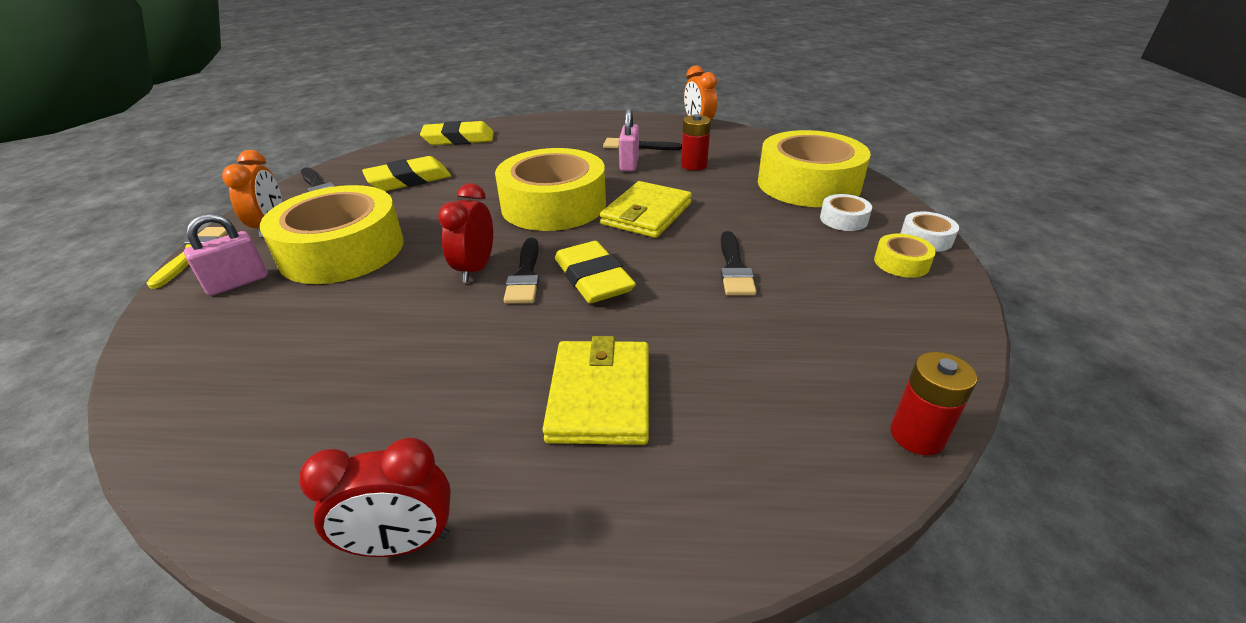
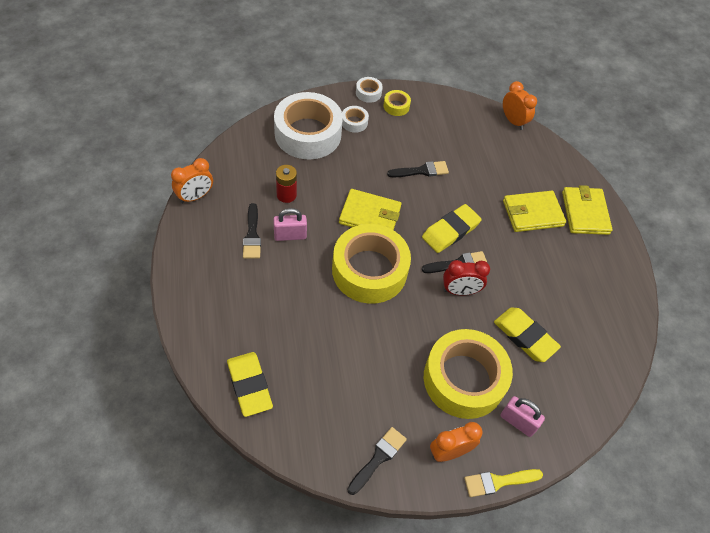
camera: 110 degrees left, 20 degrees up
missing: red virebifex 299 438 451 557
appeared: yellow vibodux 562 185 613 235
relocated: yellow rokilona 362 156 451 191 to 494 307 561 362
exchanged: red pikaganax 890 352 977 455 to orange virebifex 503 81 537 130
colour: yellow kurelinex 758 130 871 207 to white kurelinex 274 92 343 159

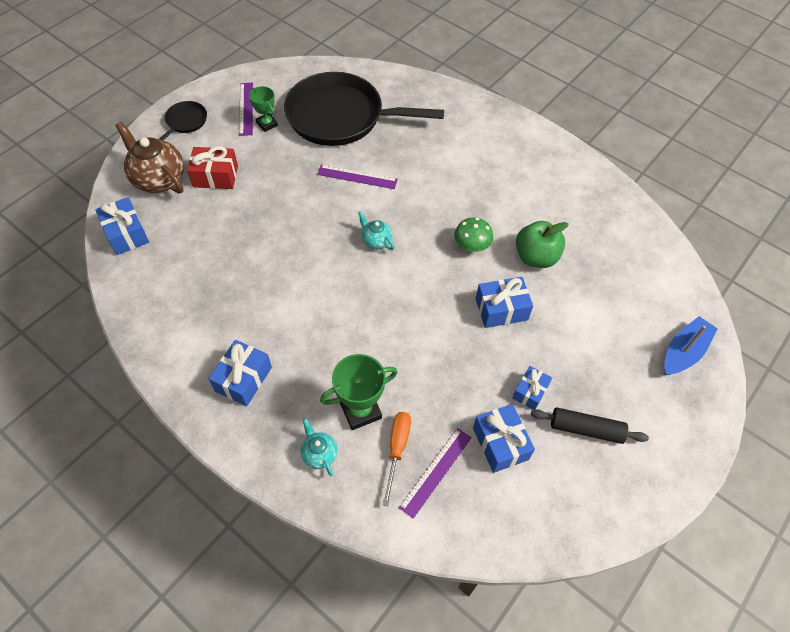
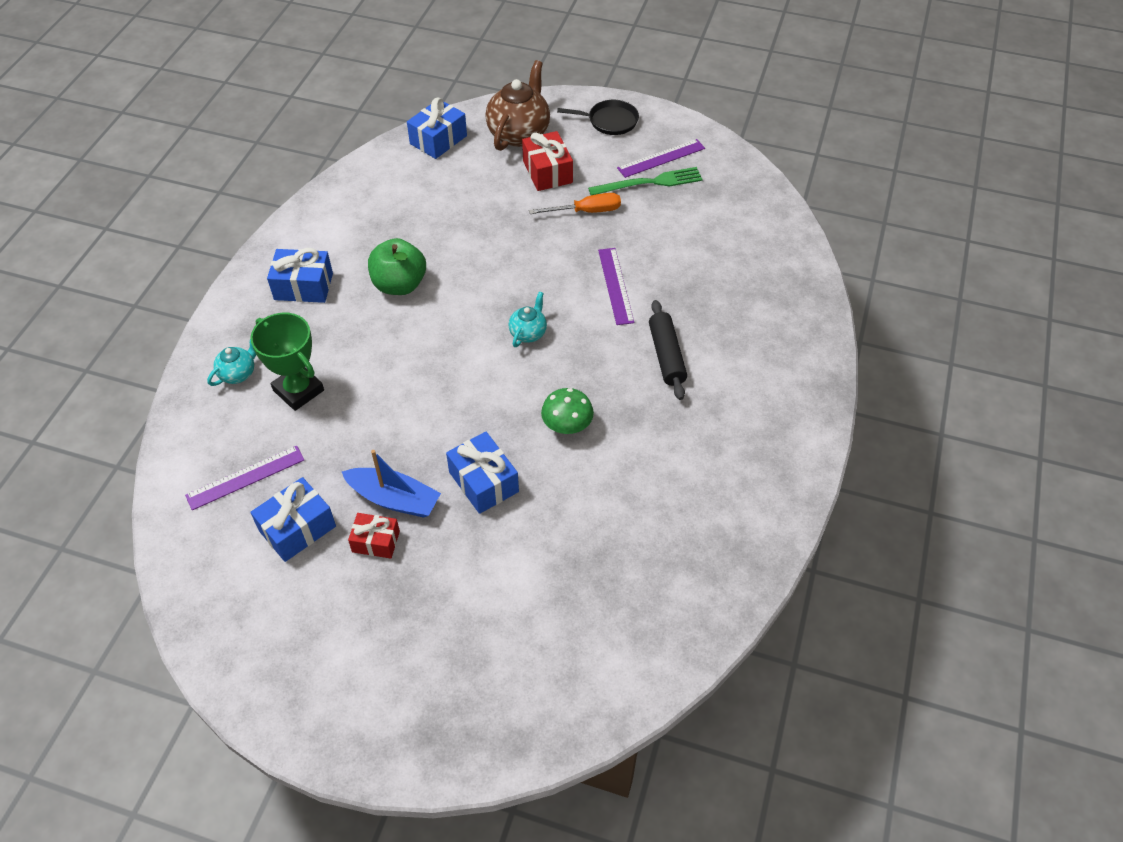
camera: 70 degrees right, 5 degrees down
missing: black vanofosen 284 72 444 146
relocated: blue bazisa 664 316 718 375 to 342 450 441 518; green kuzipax 516 221 569 268 to 368 238 426 295; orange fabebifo 383 412 411 506 to 529 193 621 214; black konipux 531 408 649 444 to 649 300 687 400
exchanged: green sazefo 249 86 278 132 to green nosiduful 588 167 703 195
colour: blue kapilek 512 366 552 410 to red kapilek 348 513 400 558
spun: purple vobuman 399 428 472 519 = 185 446 304 510 45 degrees counterclockwise

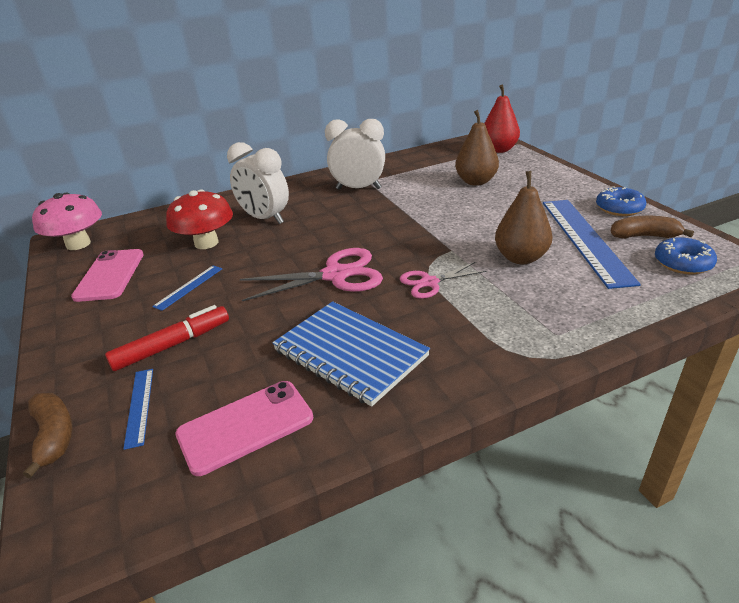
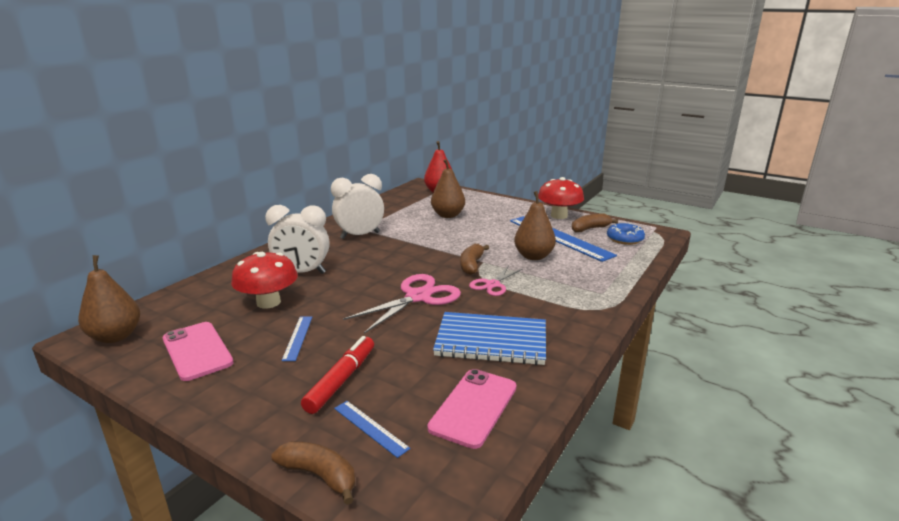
camera: 35 degrees left, 10 degrees down
appeared: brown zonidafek 460 244 489 275
exchanged: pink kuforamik 32 193 102 250 to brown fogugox 78 255 140 343; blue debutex 596 186 646 216 to red kuforamik 538 177 584 219

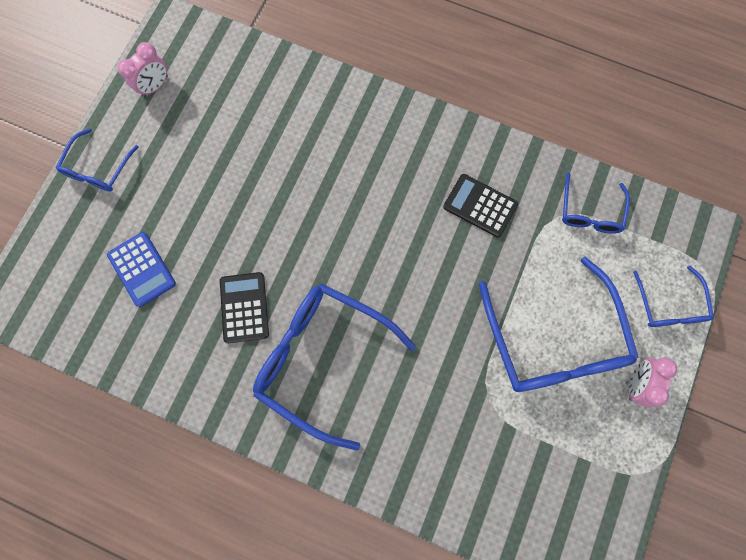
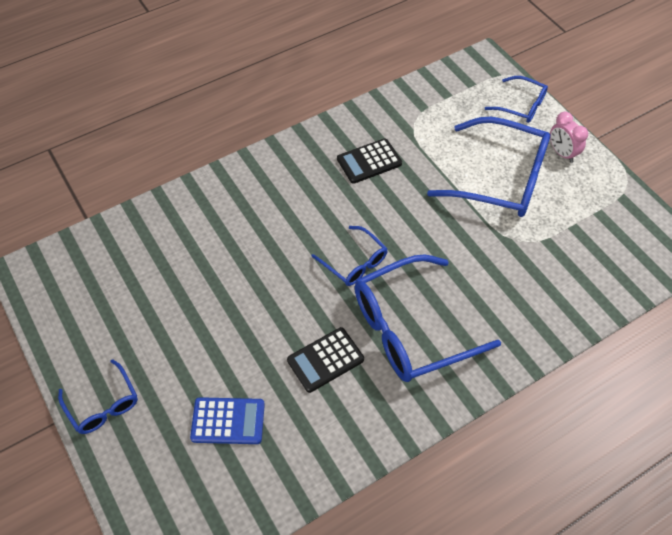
camera: 55 degrees left, 20 degrees down
missing: pink virebifex 118 42 168 97
relocated: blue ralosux 562 172 630 234 to 311 226 388 286
spun: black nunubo 220 272 269 343 = 287 327 364 393 60 degrees counterclockwise

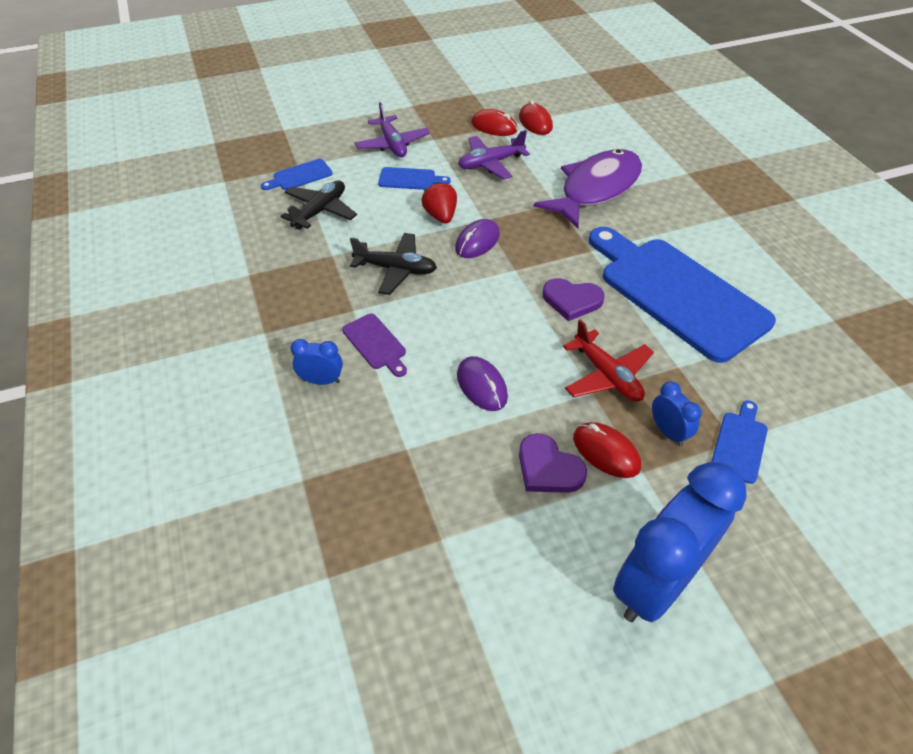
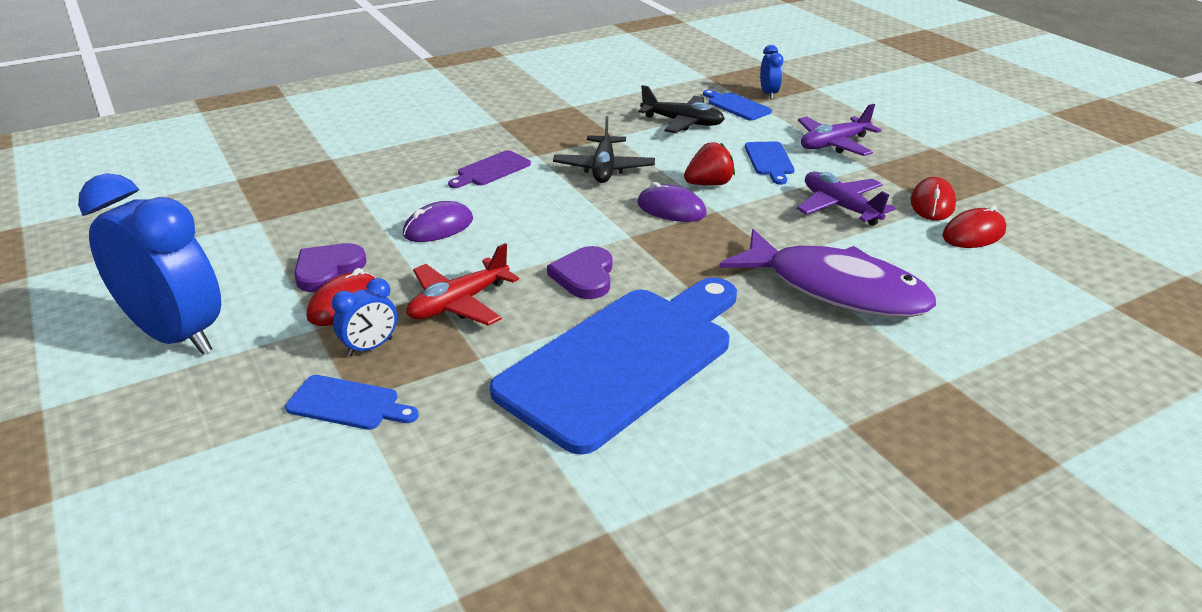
camera: 80 degrees right, 15 degrees down
relocated: blue virebifex 291 339 343 385 to 760 45 784 99

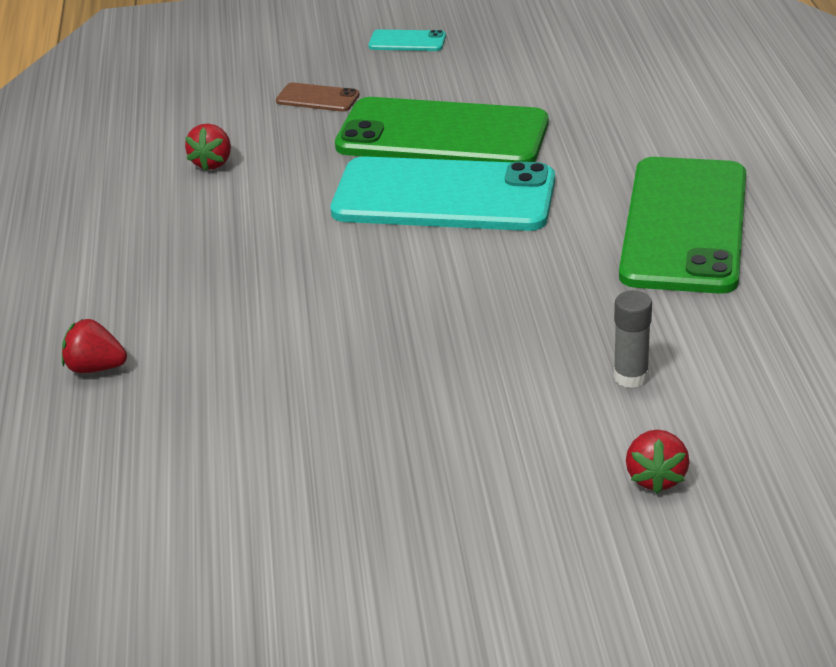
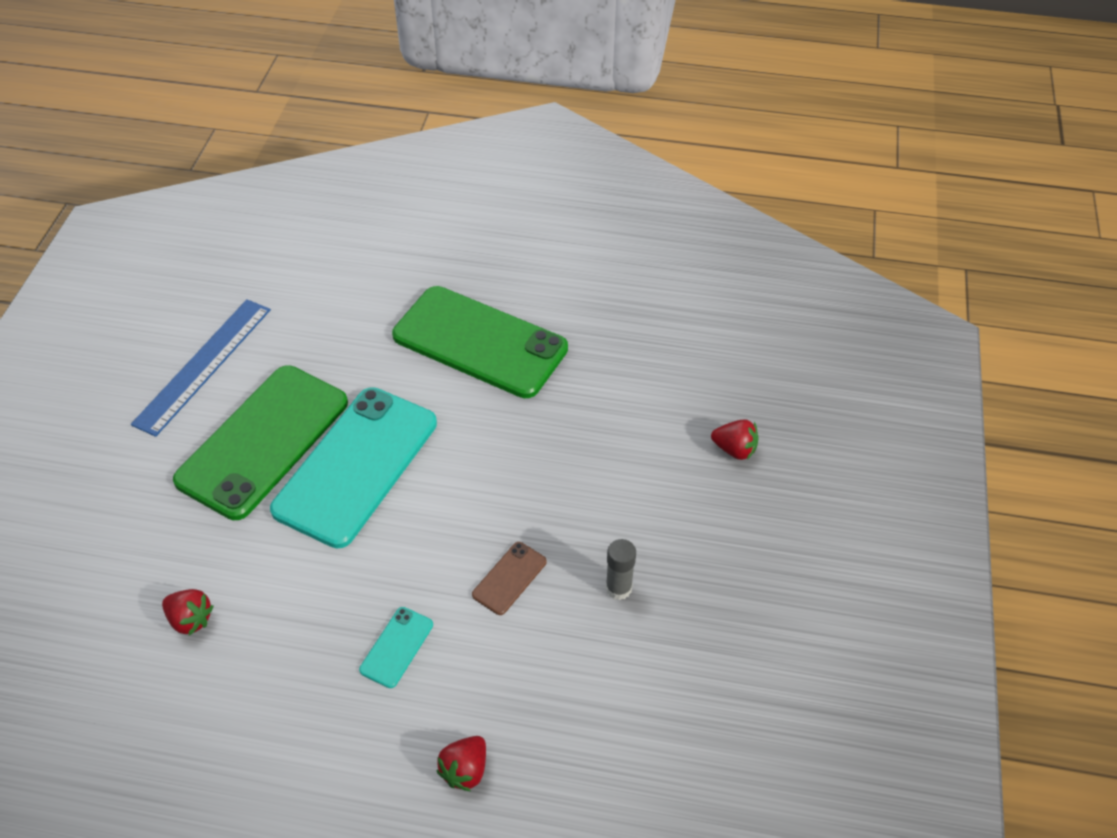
camera: 75 degrees left, 15 degrees up
appeared: blue vobuman 131 299 271 437
relocated: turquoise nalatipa 368 29 446 51 to 359 607 433 688; brown nalatipa 276 83 360 112 to 472 542 547 615; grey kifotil 614 290 652 388 to 606 539 636 600

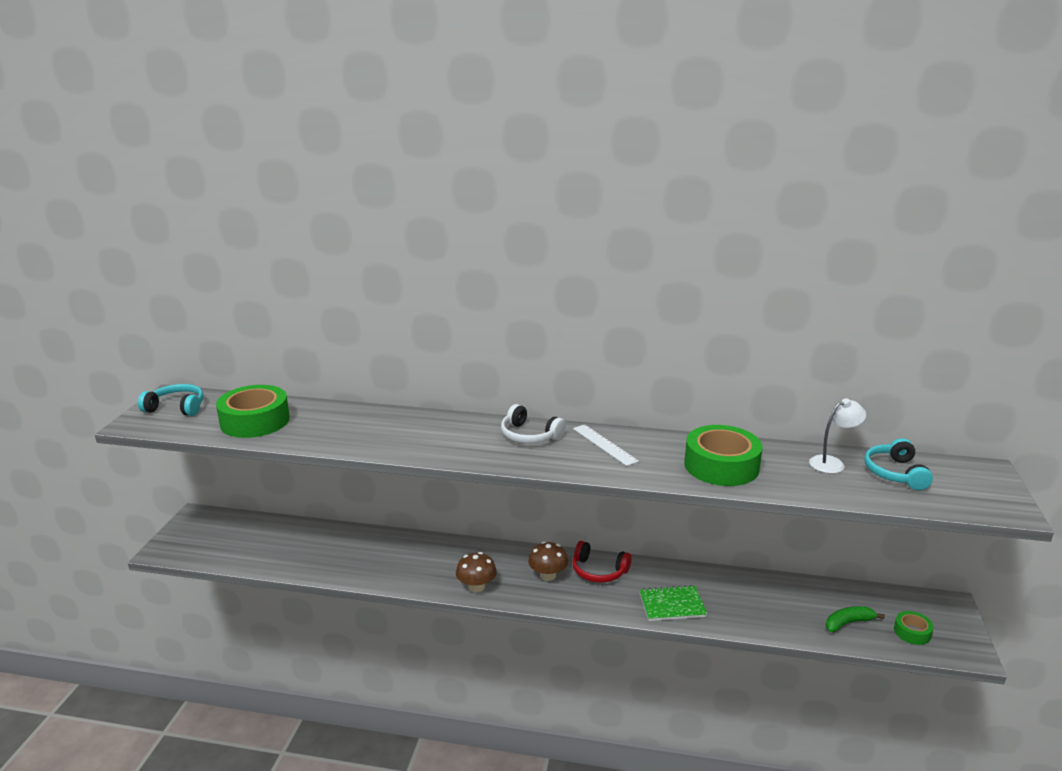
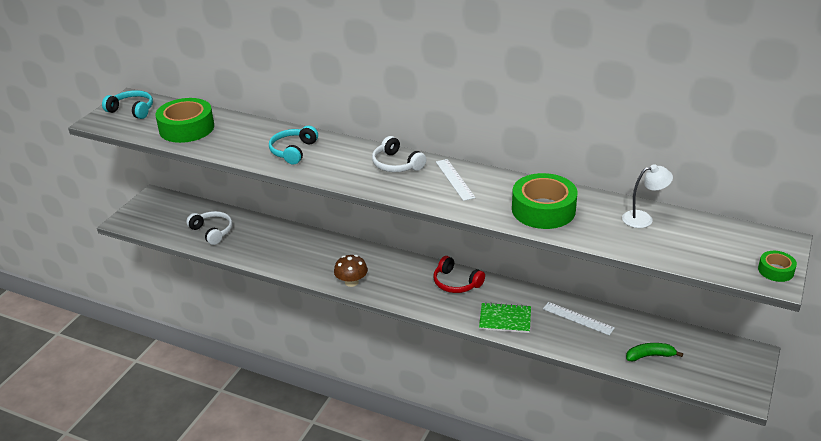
camera: 15 degrees right, 10 degrees up
missing: brown kuforamik 528 541 568 581
appeared: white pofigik 186 211 233 245; white vobuman 543 302 615 335
relocated: turquoise pofigik 864 438 933 490 to 269 126 318 165; green kurelinex 894 611 934 645 to 758 251 797 282

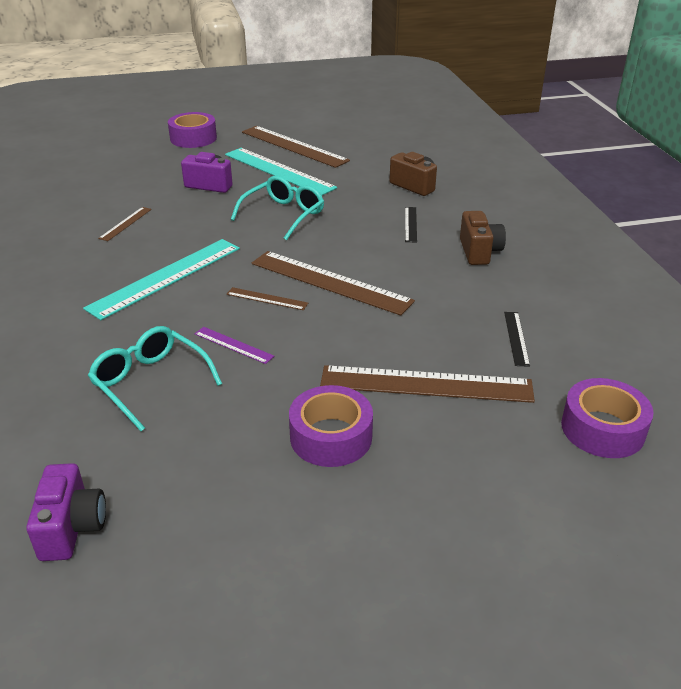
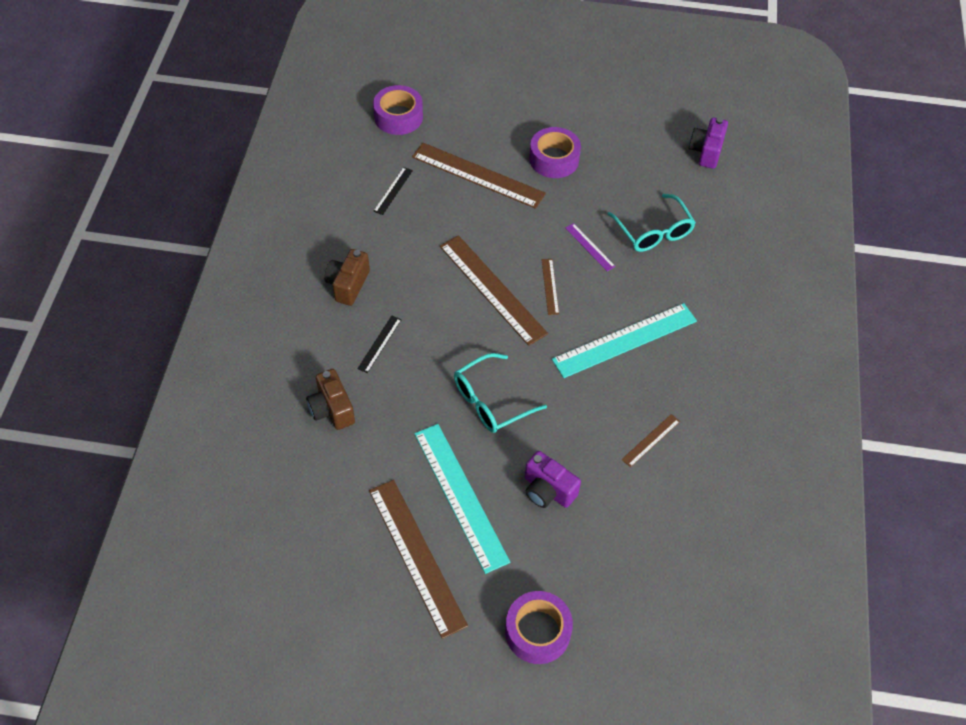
camera: 160 degrees left, 20 degrees up
spun: brown vobuman 226 287 308 310 = 541 259 559 315 45 degrees clockwise

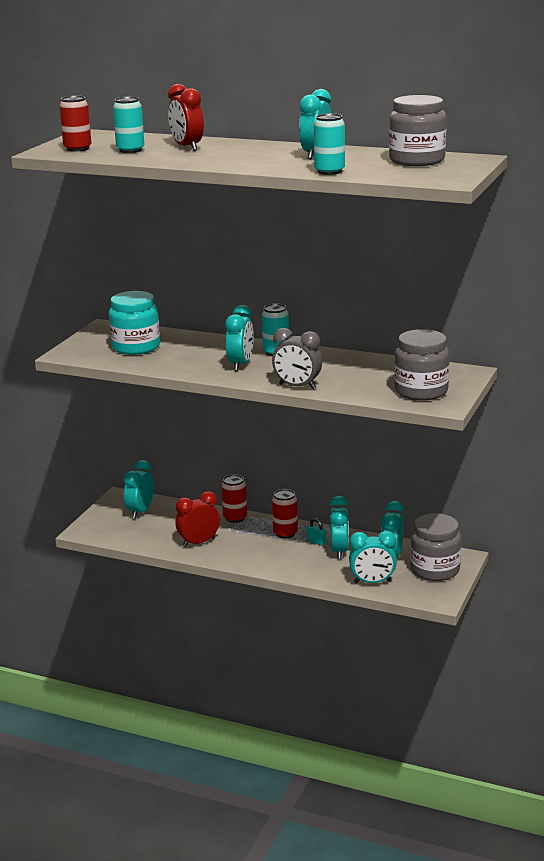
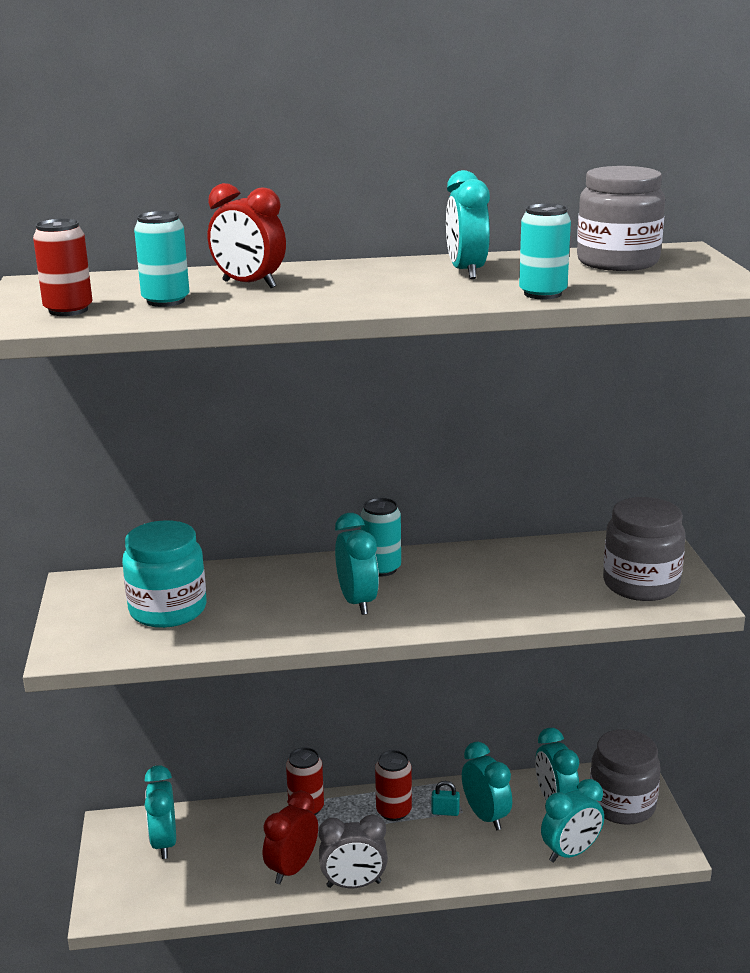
camera: 30 degrees left, 0 degrees up
relocated: grey virebifex 272 328 322 389 to 318 814 388 888

